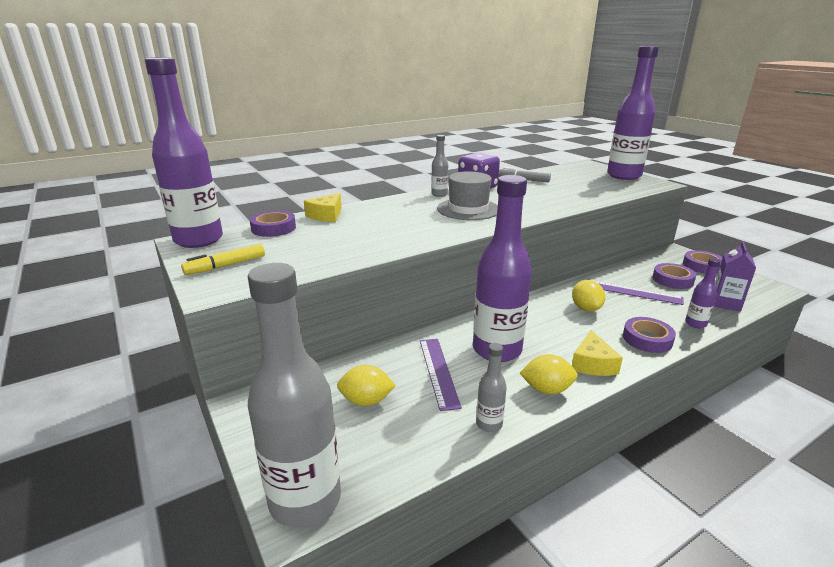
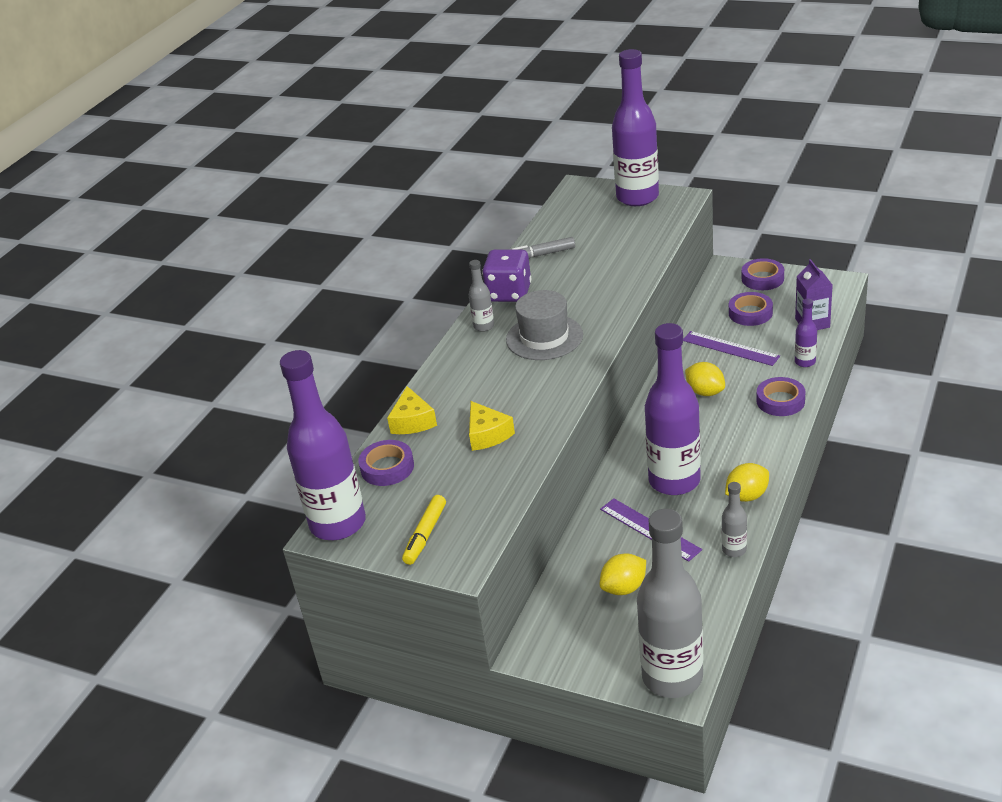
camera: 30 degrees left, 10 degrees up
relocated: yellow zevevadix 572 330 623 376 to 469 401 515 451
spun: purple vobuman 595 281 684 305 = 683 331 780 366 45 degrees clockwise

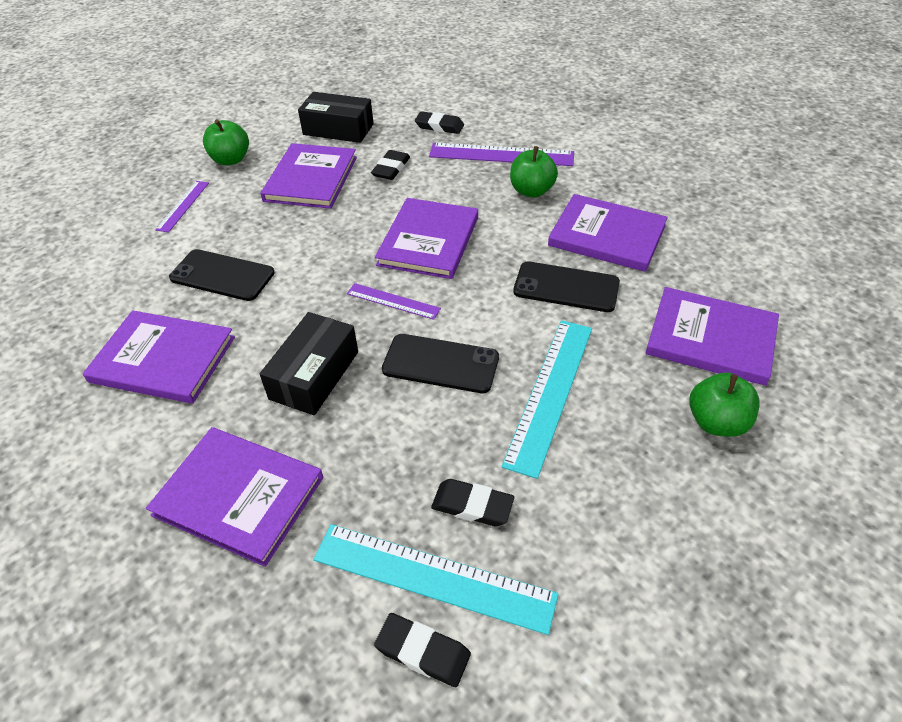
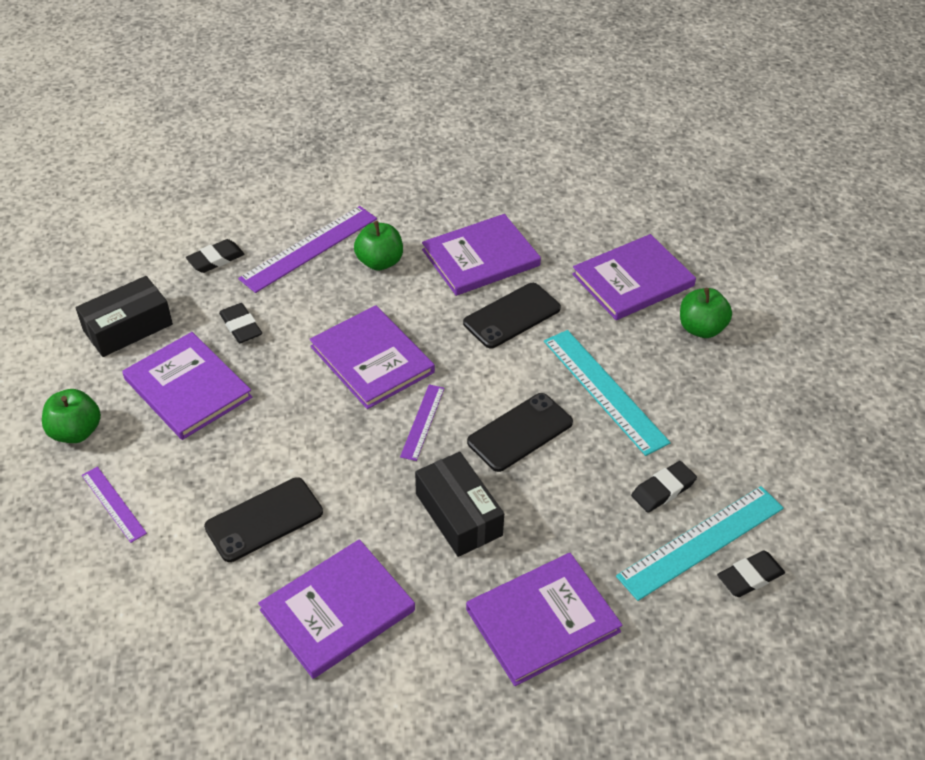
camera: 55 degrees left, 0 degrees up
spun: purple vobuman 347 283 441 320 = 400 384 445 461 45 degrees counterclockwise

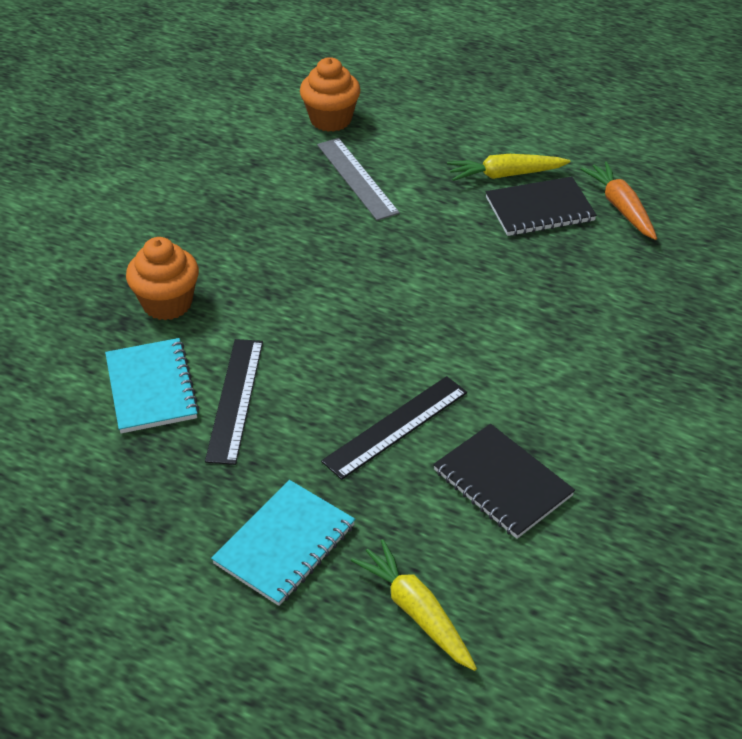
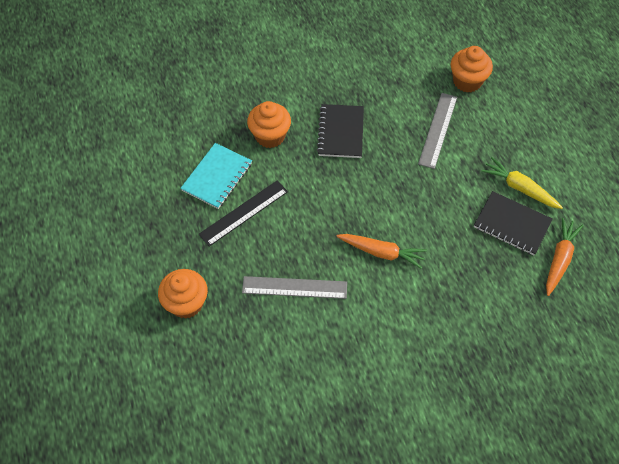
camera: 45 degrees right, 15 degrees up
missing: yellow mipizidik 351 539 477 671
appeared: orange mipizidik 336 234 427 269
relocated: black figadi 433 424 575 539 to 317 104 364 158
exchanged: turquoise figadi 211 480 355 606 to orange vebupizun 158 269 208 319
colour: black vobuman 321 376 467 480 to grey vobuman 242 276 347 299

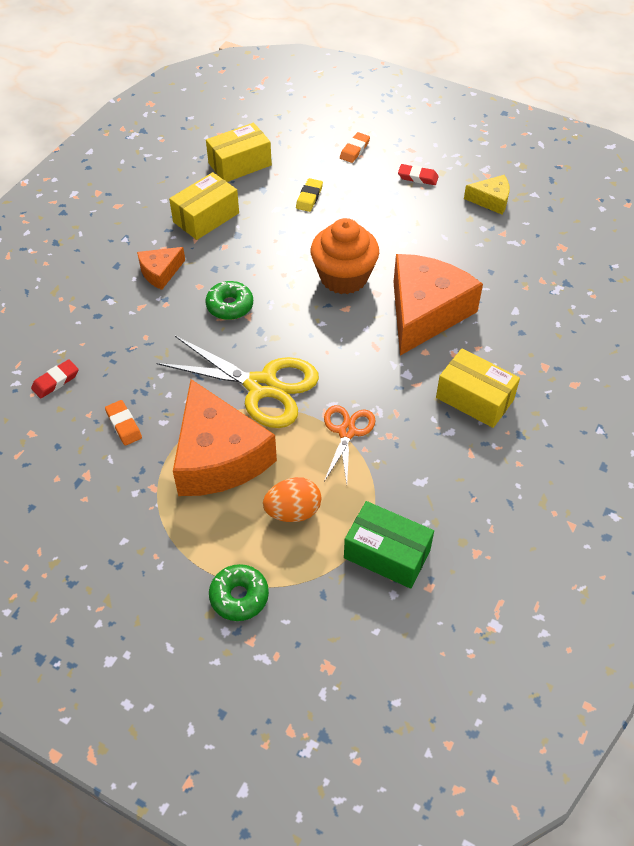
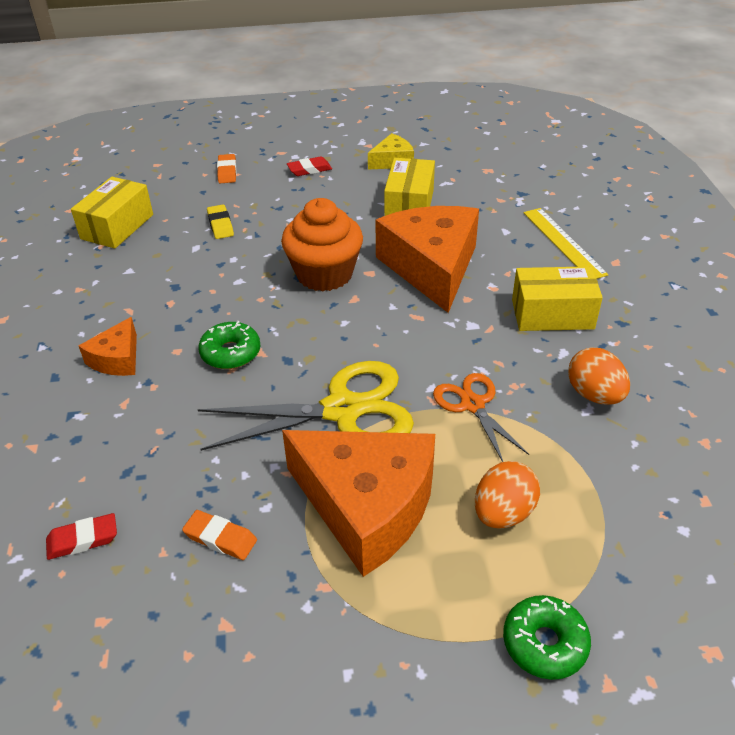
camera: 35 degrees left, 10 degrees down
missing: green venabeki 344 501 434 589
appeared: yellow vobuman 524 208 609 279; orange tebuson 568 347 630 405
relocated: yellow venabeki 169 172 239 240 to 384 158 435 216
spun: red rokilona 31 360 79 399 = 46 513 117 560 60 degrees clockwise

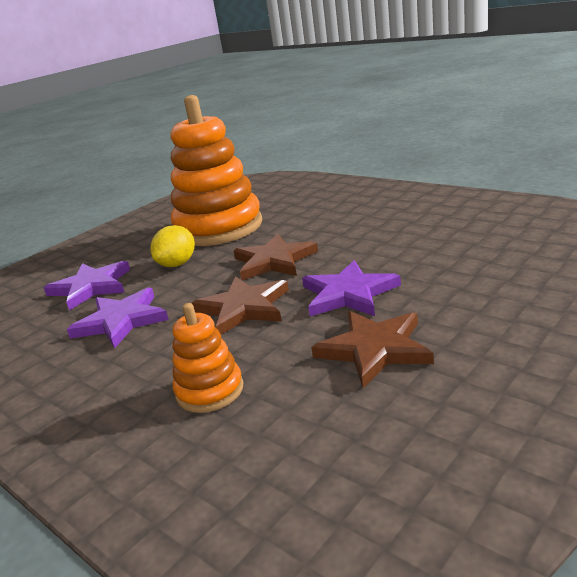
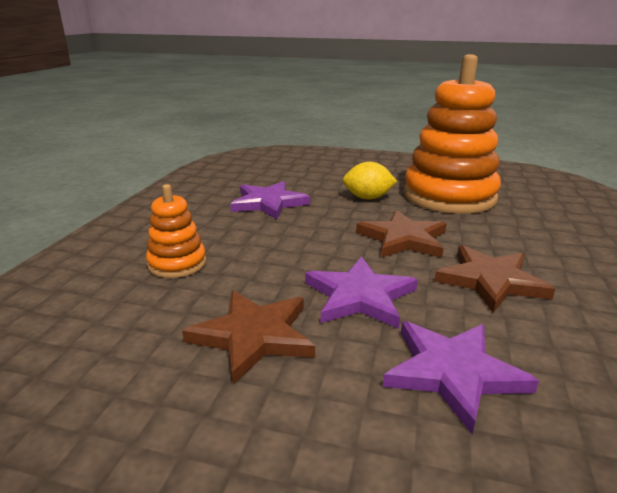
camera: 60 degrees right, 0 degrees up
relocated: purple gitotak 44 261 130 310 to 383 321 539 434; brown gitotak 192 276 289 335 to 434 245 555 313

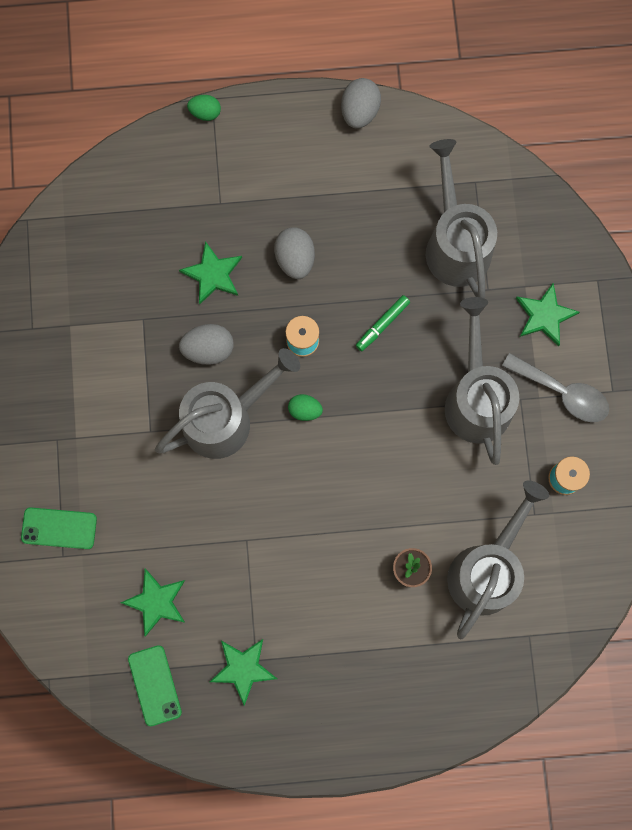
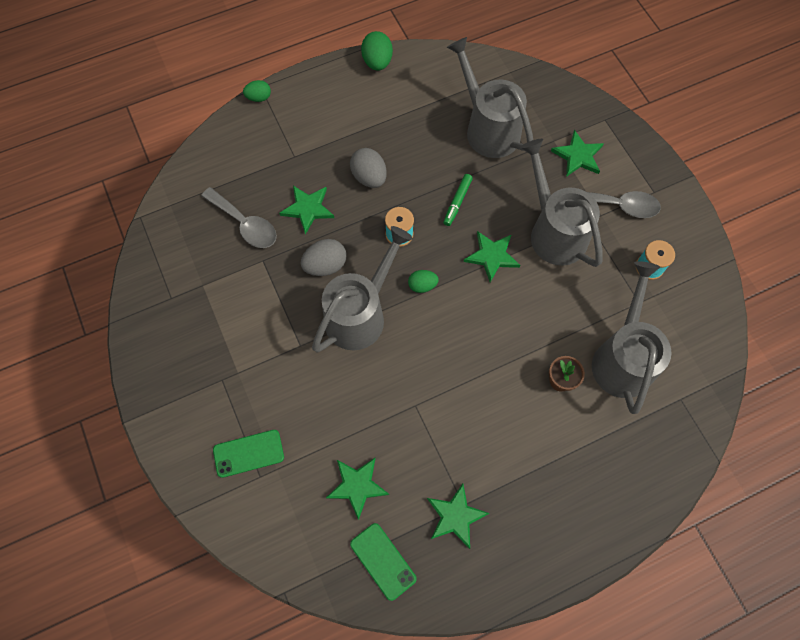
camera: 20 degrees left, 10 degrees down
appeared: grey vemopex 201 187 277 248; green gitotak 464 231 520 282
colour: grey tebuson 341 78 381 128 to green tebuson 361 31 393 71

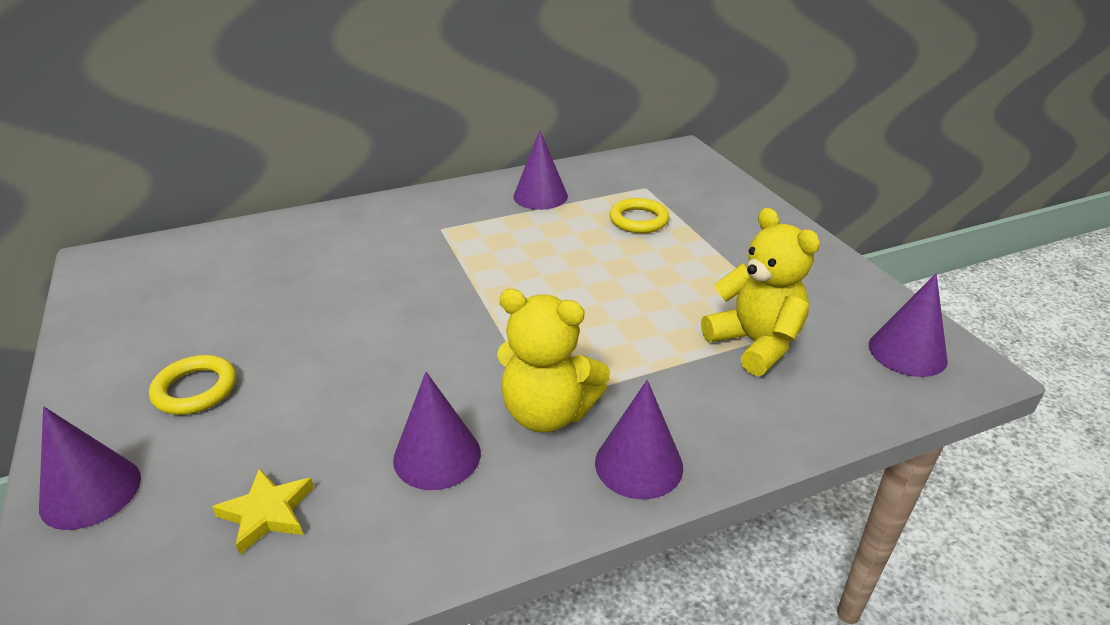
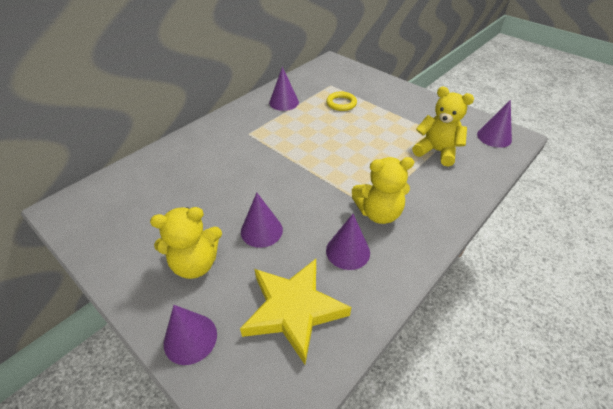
camera: 25 degrees left, 10 degrees up
relocated: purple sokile 595 380 683 500 to 241 193 283 248
exchanged: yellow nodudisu 149 355 236 415 to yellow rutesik 150 207 222 279
size: yellow gitotak 212 468 314 555 = 240 259 351 365 x2.11

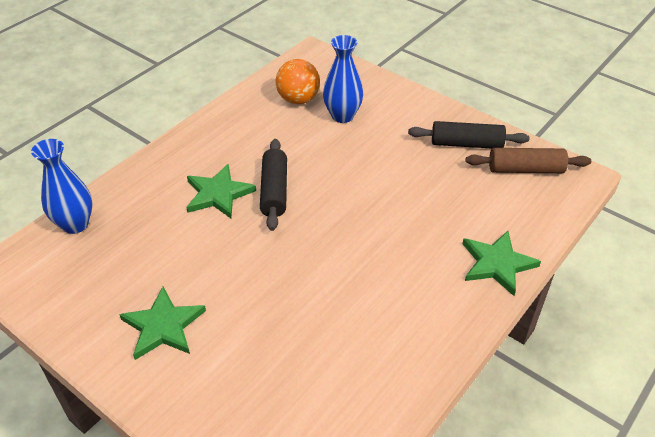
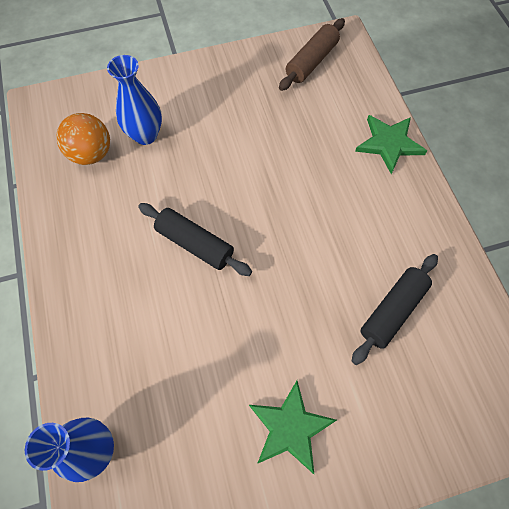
camera: 55 degrees left, 20 degrees up
missing: green gitotak 186 164 256 218
relocated: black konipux 408 121 530 149 to 352 254 438 365

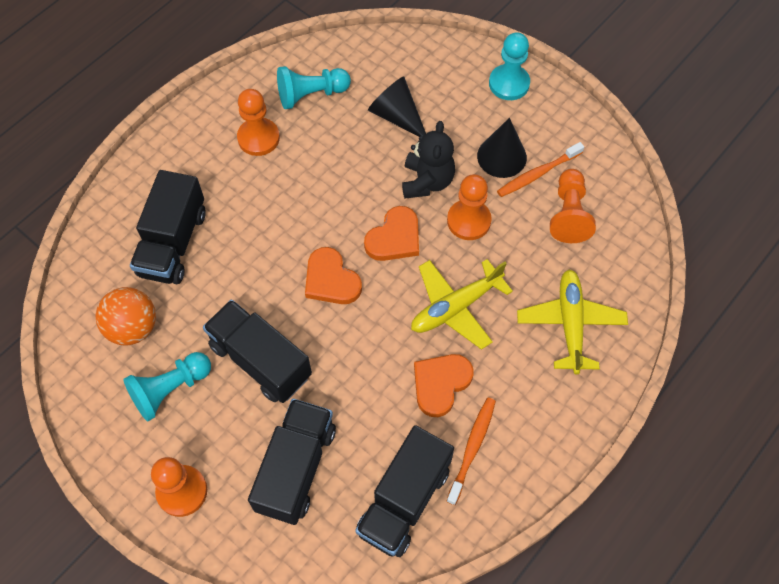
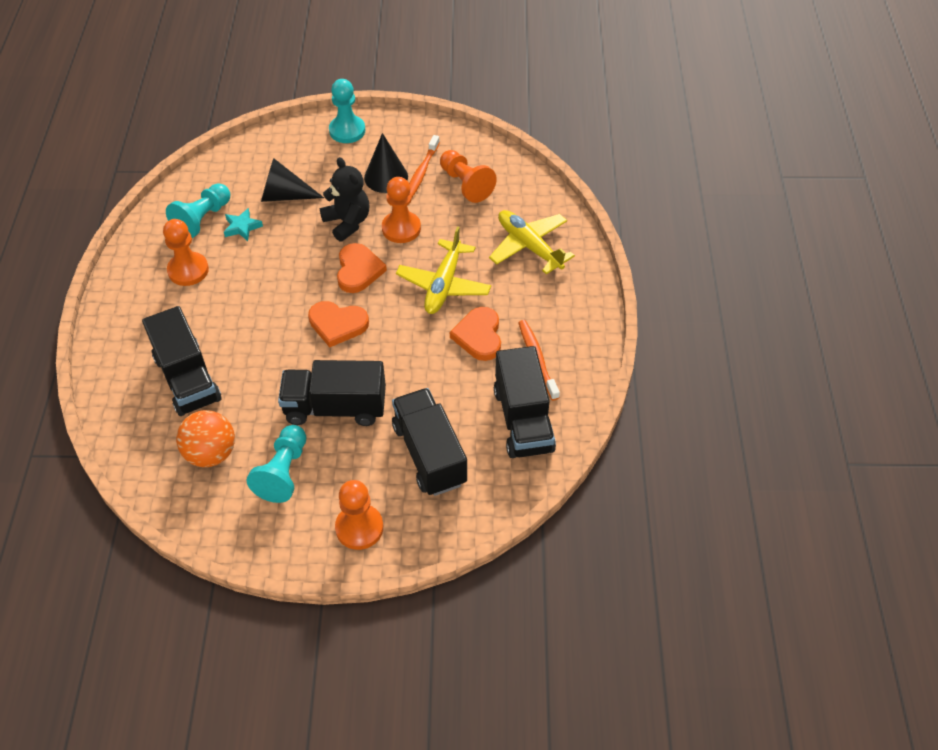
camera: 40 degrees left, 10 degrees down
appeared: turquoise gitotak 224 208 263 241

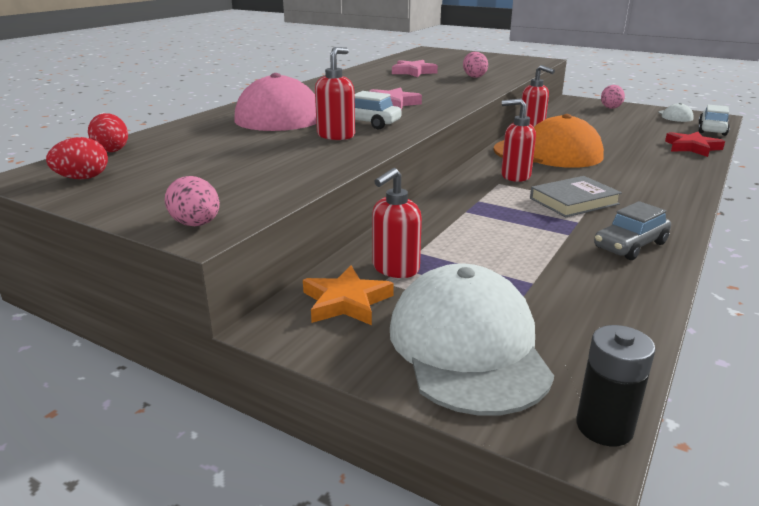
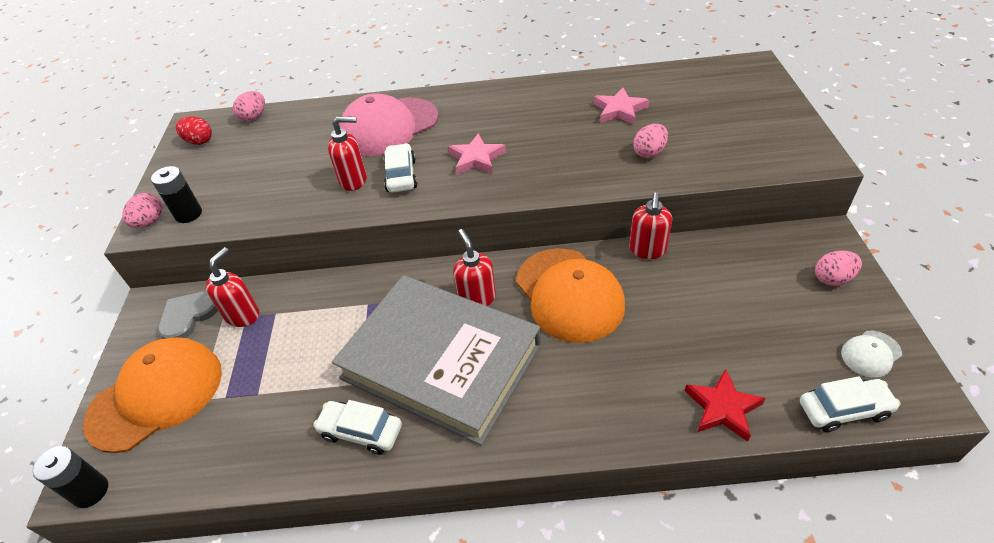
camera: 60 degrees right, 20 degrees up
appeared: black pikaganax 151 166 202 223
exchanged: orange gitotak 303 266 394 325 to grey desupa 158 291 218 339
colour: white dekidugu 390 264 554 416 to orange dekidugu 83 337 222 453; red tebuson 88 113 128 152 to pink tebuson 233 91 265 122; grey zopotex 594 201 671 260 to white zopotex 313 400 402 455
spun: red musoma 372 168 422 278 = 206 247 259 327 105 degrees clockwise
size: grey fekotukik 530 176 622 217 = 332 275 541 446 x2.28

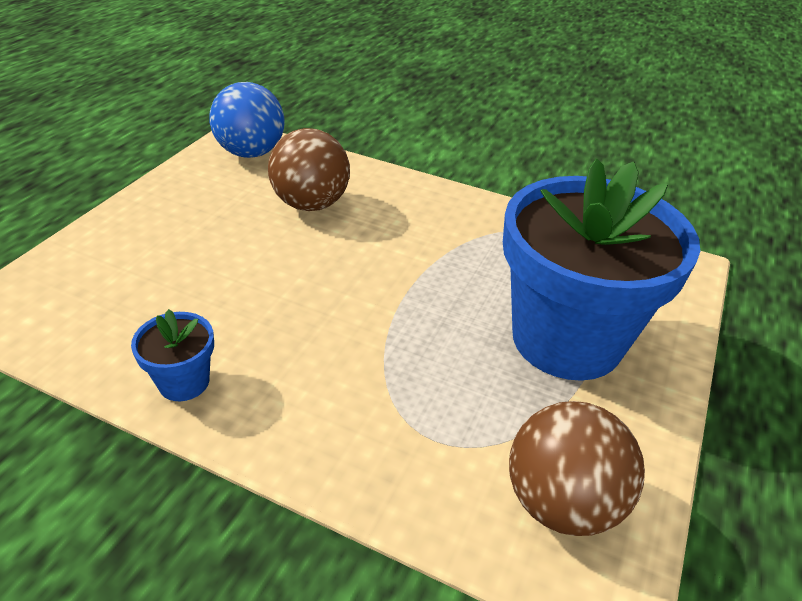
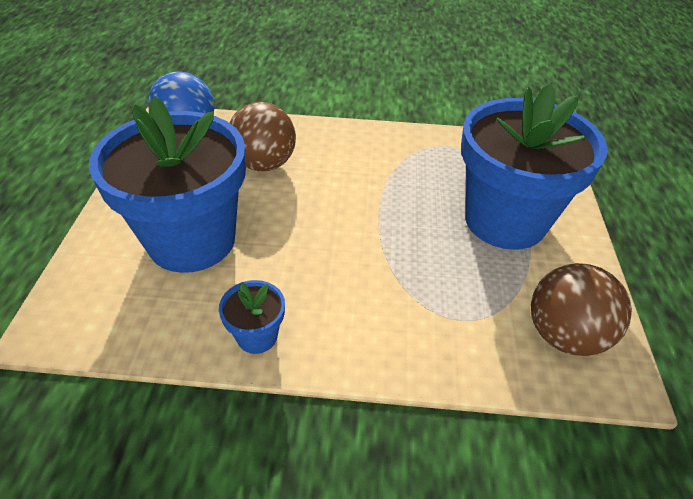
camera: 20 degrees left, 5 degrees up
appeared: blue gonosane 89 97 246 273

